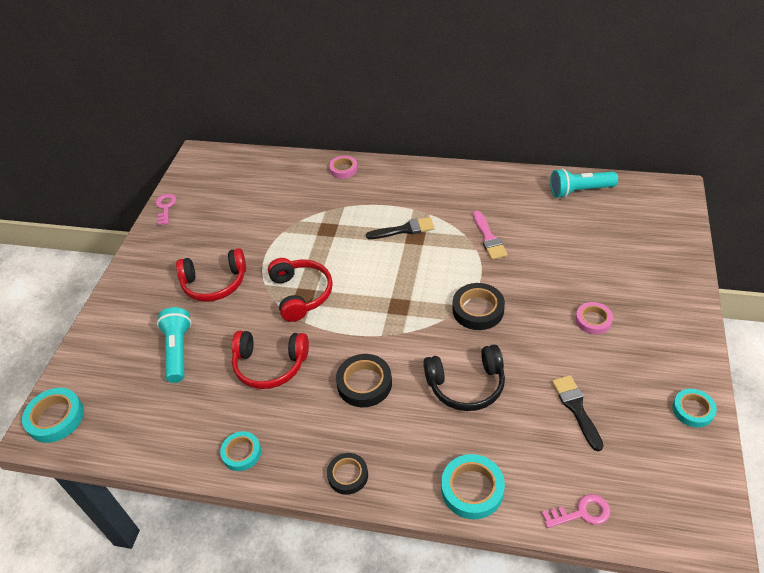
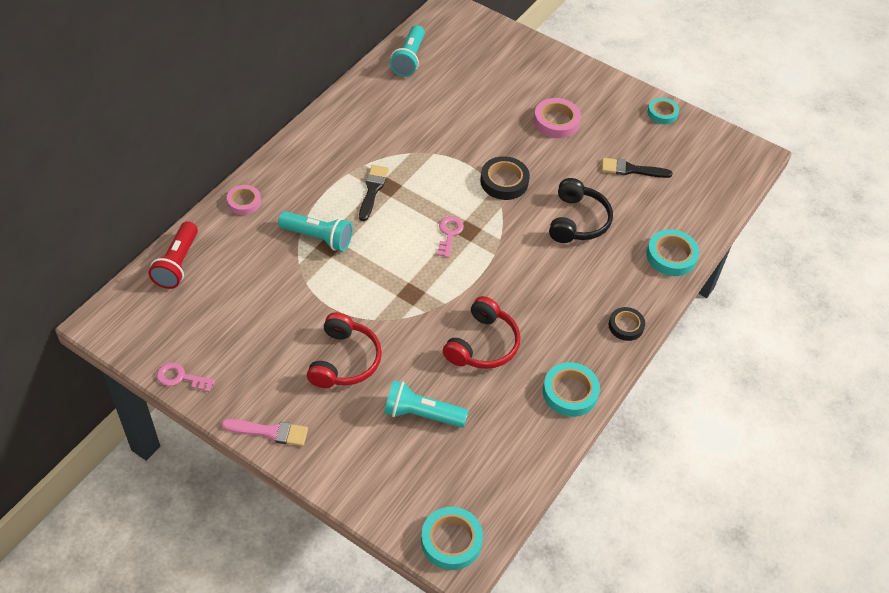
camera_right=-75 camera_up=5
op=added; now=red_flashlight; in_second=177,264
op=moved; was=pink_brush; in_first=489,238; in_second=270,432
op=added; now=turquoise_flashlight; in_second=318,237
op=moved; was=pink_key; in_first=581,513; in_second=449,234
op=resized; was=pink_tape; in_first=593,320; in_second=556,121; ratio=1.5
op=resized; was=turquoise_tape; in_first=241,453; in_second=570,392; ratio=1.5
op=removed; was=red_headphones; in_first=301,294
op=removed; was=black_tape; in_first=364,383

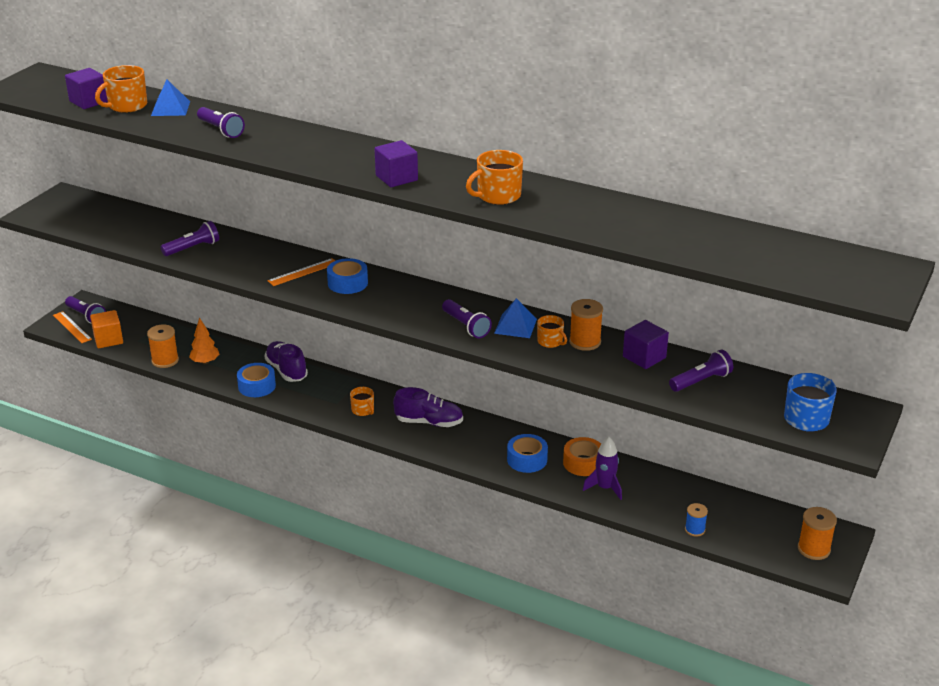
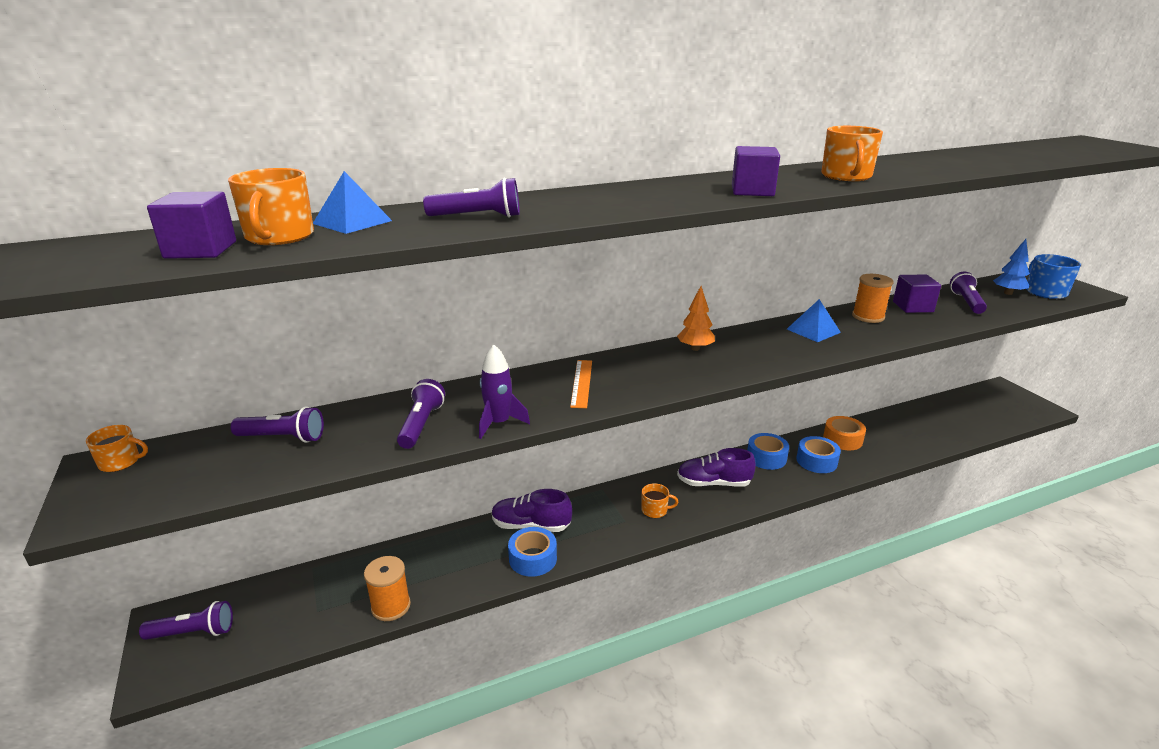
camera_right=-50 camera_up=-5
op=moved; was=orange_mug; in_first=550,342; in_second=120,462
op=moved; was=purple_flashlight; in_first=466,326; in_second=283,438
op=moved; was=purple_rocket; in_first=605,488; in_second=499,423
op=moved; was=orange_tree; in_first=205,362; in_second=695,348
op=turned; was=purple_shoe; in_first=429,422; in_second=713,483; clockwise=-135
op=moved; was=blue_tape; in_first=347,283; in_second=766,457
op=added; now=blue_tree; in_second=1008,293
op=removed; was=orange_ruler; in_first=72,327
op=removed; was=orange_cube; in_first=108,340
op=removed; was=blue_spool; in_first=695,530
op=removed; was=orange_spool; in_first=813,549

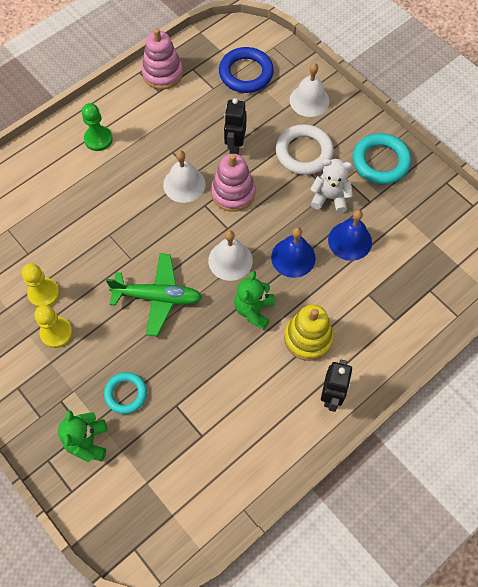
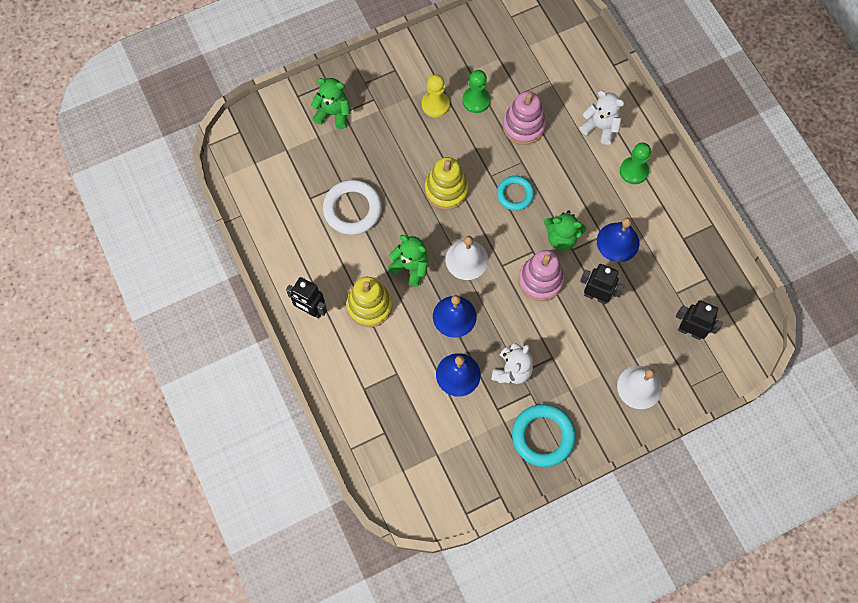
camera_right=105 camera_up=5
op=moved; was=white_ring; in_first=304,152; in_second=352,209
op=replaced; was=green_plane; now=yellow_stacking_toy; in_first=158,297; in_second=446,190
op=recoloured; was=yellow_pawn; now=green_pawn; in_first=44,293; in_second=476,100
op=moved; was=turquoise_ring; in_first=126,394; in_second=515,194
op=moved; was=pink_stacking_toy; in_first=162,73; in_second=523,126
op=replaced; was=white_bell; now=green_teddy_bear; in_first=184,184; in_second=561,238
op=added; now=white_teddy_bear; in_second=600,127
op=added; now=blue_bell; in_second=618,242
op=replaced; was=blue_ring; now=black_robot; in_first=246,73; in_second=690,331

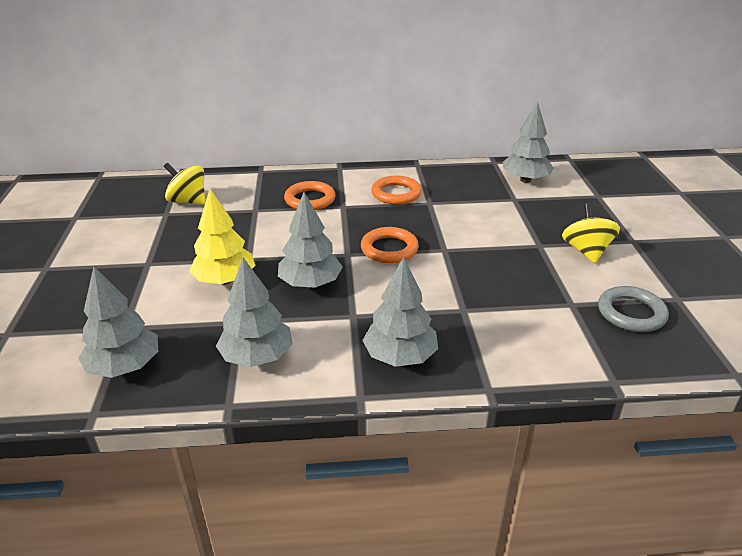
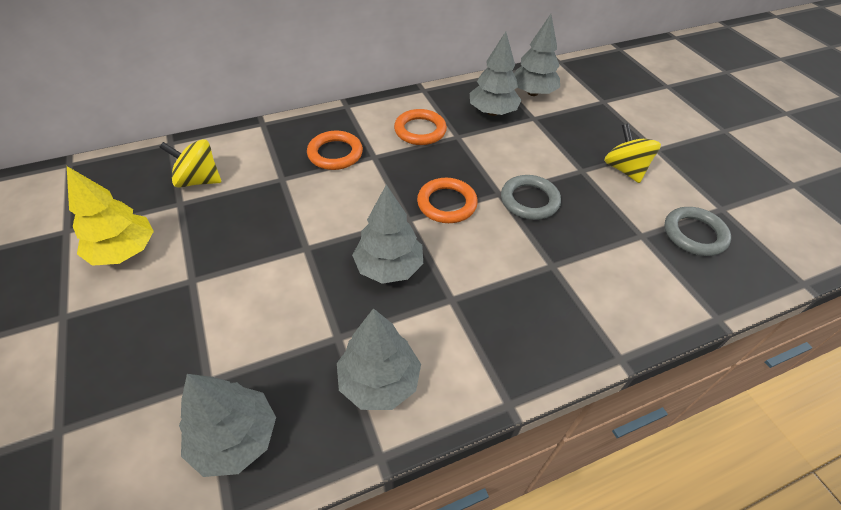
camera_right=-20 camera_up=15
op=moved; was=yellow_tree; in_first=225,280; in_second=124,251
op=moved; was=grey_tree; in_first=400,357; in_second=492,112
op=added; now=grey_ring; in_second=529,200

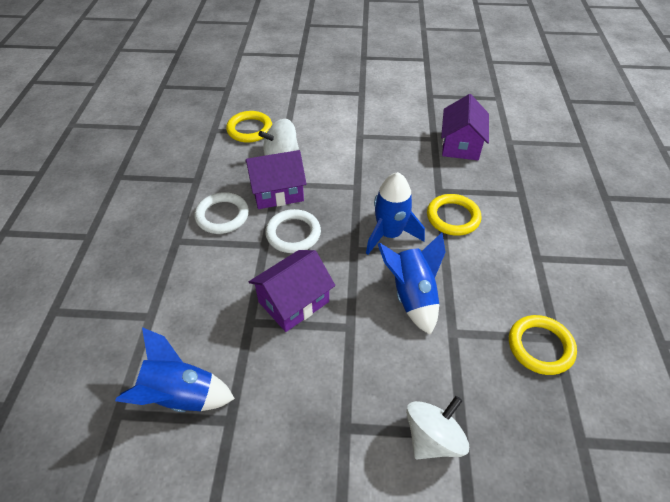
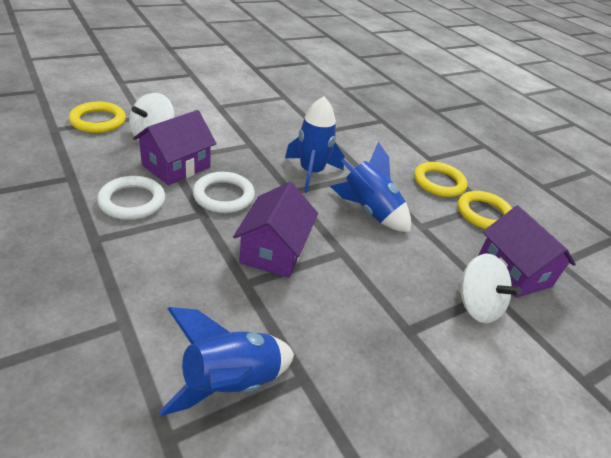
camera_right=-40 camera_up=-10
op=moved; was=yellow_ring; in_first=453,217; in_second=439,182
op=turned; was=white_spinning_top; in_first=433,438; in_second=476,305; clockwise=135
op=moved; was=purple_house; in_first=461,145; in_second=514,271

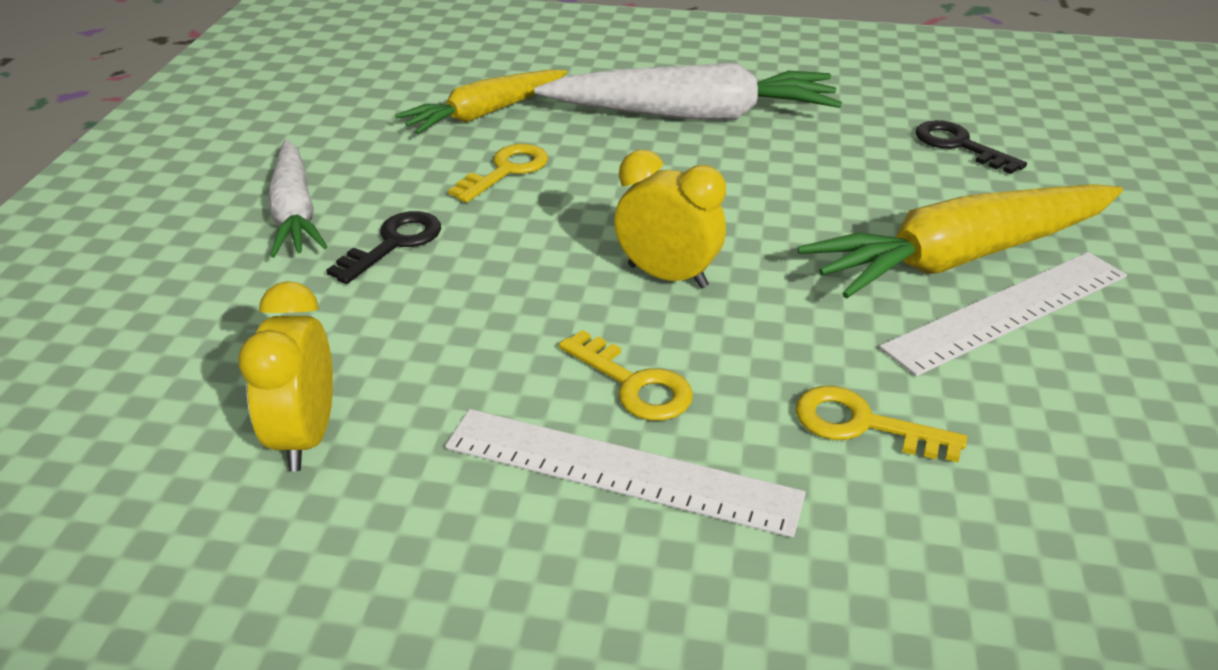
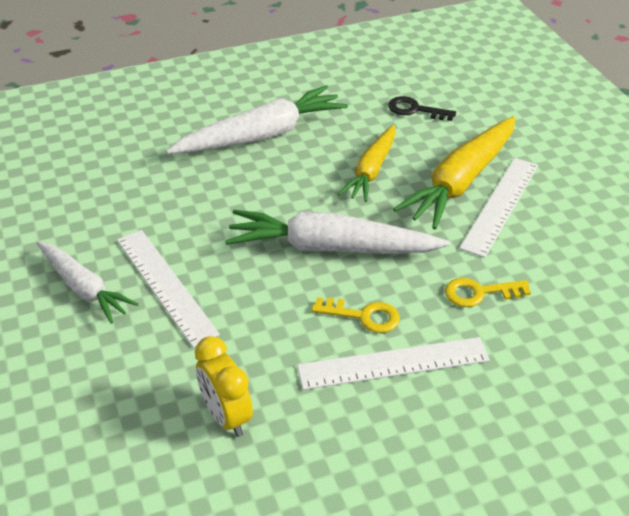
camera_right=-30 camera_up=5
op=replaced; was=black_key; now=white_ruler; in_first=394,243; in_second=165,285
op=replaced; was=yellow_clock; now=white_carrot; in_first=667,276; in_second=331,247
op=moved; was=yellow_carrot; in_first=485,113; in_second=371,171
op=removed; was=yellow_key; in_first=506,171

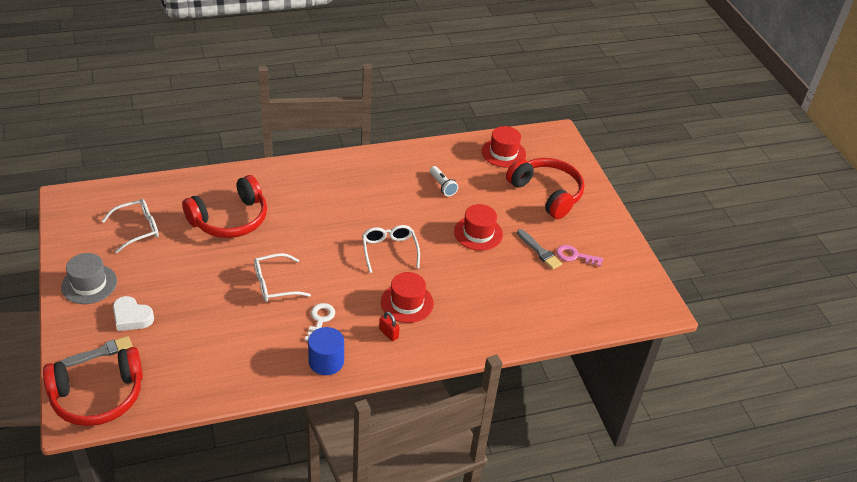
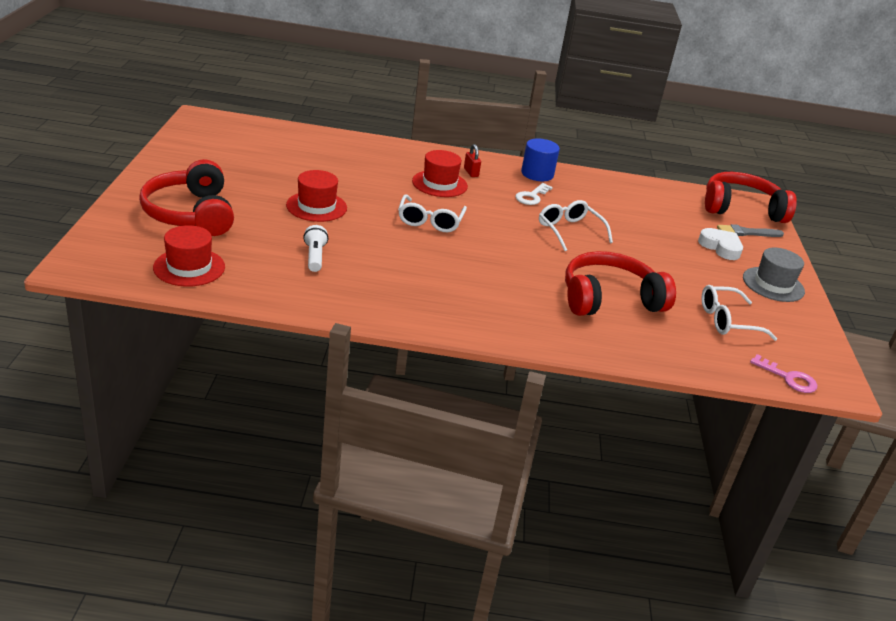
camera_right=-160 camera_up=-10
op=turned; was=white_glasses; in_first=274,284; in_second=569,231; clockwise=-120
op=moved; was=pink_key; in_first=574,256; in_second=789,378
op=removed; was=grey_brush; in_first=539,251

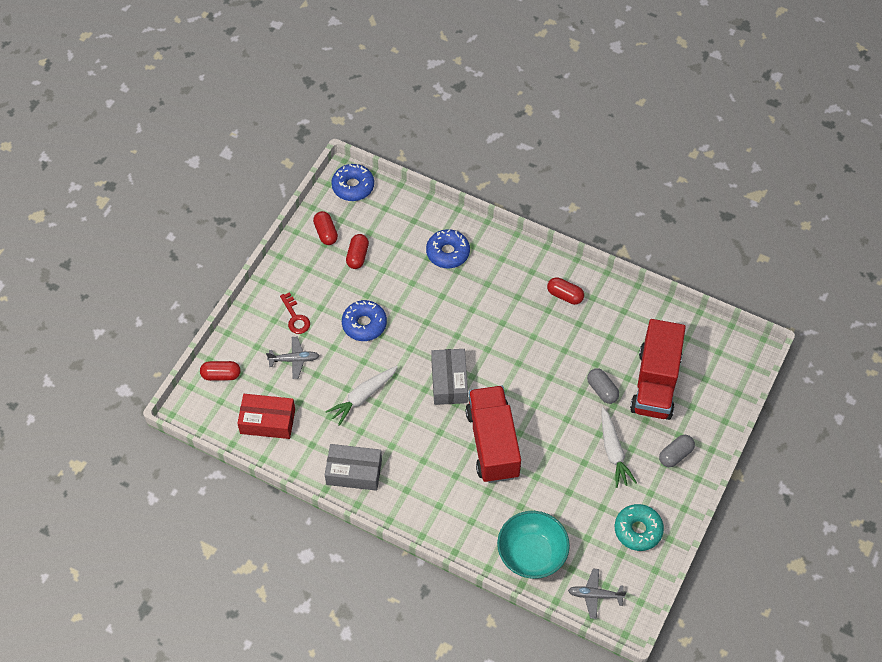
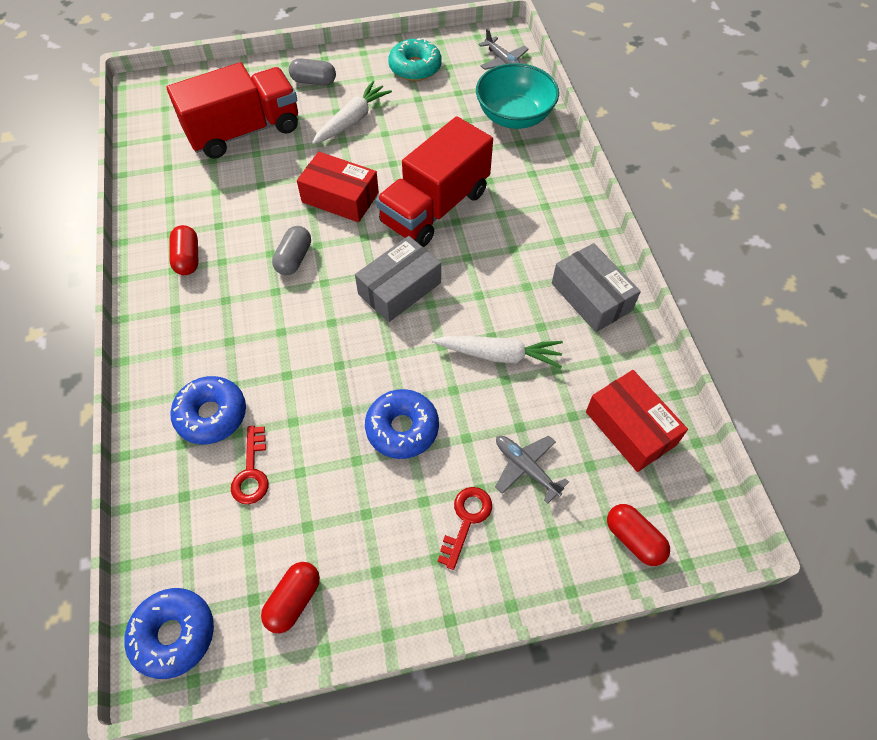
camera_right=-130 camera_up=0
op=added; now=red_key; in_second=251,472
op=moved; was=grey_capsule; in_first=602,390; in_second=294,258
op=added; now=red_box; in_second=340,197
op=removed; was=red_capsule; in_first=357,256

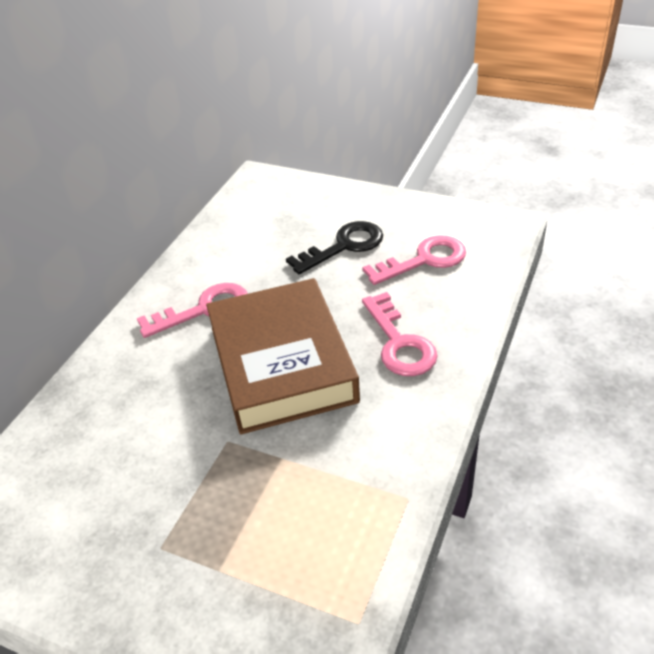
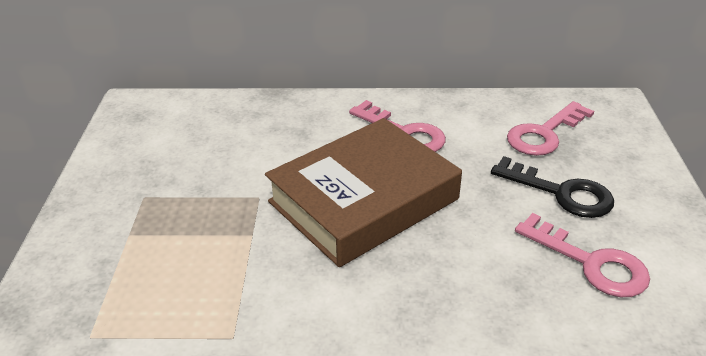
camera_right=65 camera_up=-5
op=moved; was=pink_key; in_first=399,343; in_second=544,134

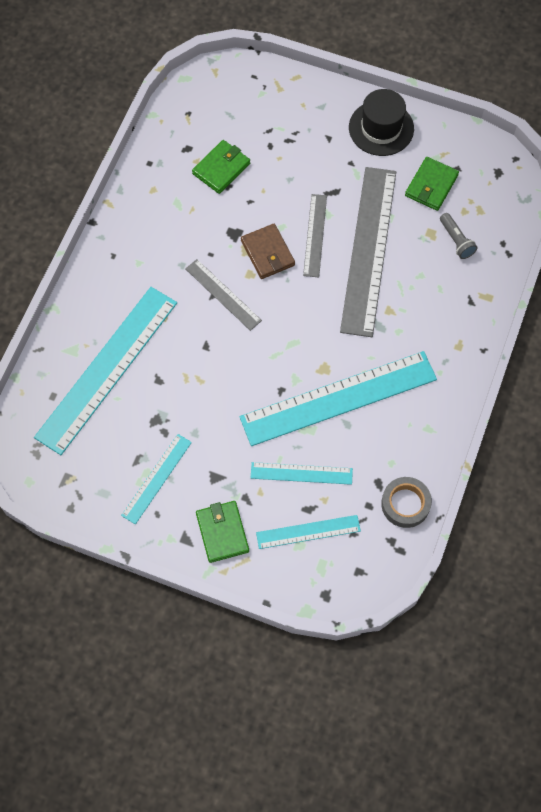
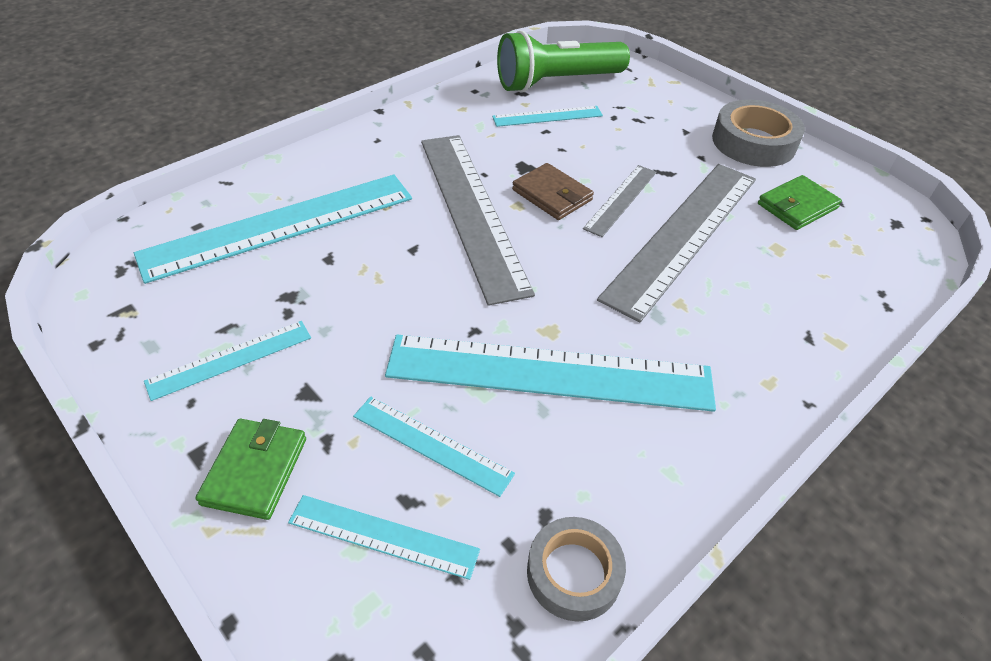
camera_right=25 camera_up=-20
op=resized; was=grey_ruler; in_first=223,294; in_second=471,211; ratio=2.02
op=replaced; was=green_wallet; now=turquoise_ruler; in_first=221,168; in_second=547,116
op=added; now=green_flashlight; in_second=556,82
op=turned; was=brown_wallet; in_first=267,253; in_second=552,195; clockwise=-45
op=replaced; was=black_hat; now=grey_tape; in_first=381,128; in_second=753,142
op=removed; was=grey_flashlight; in_first=456,241

